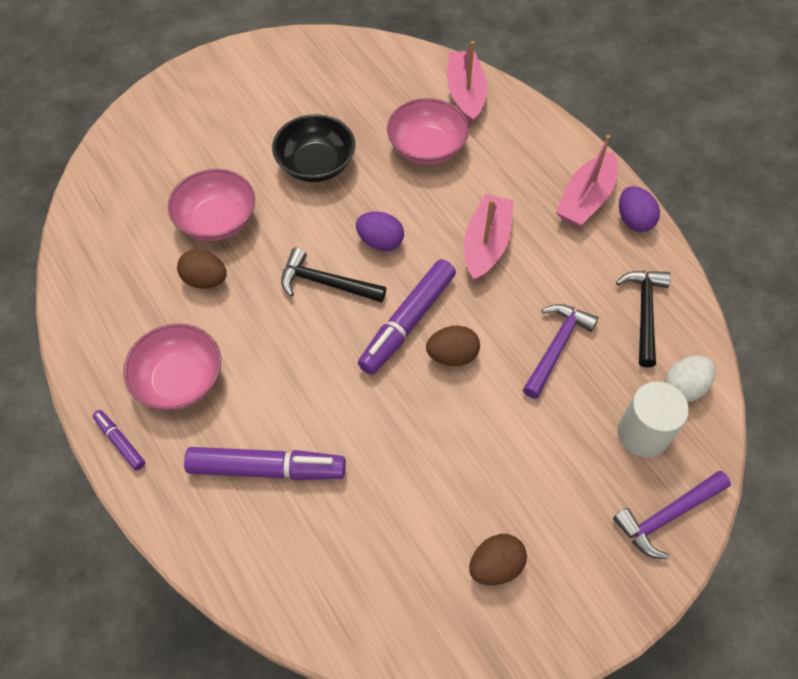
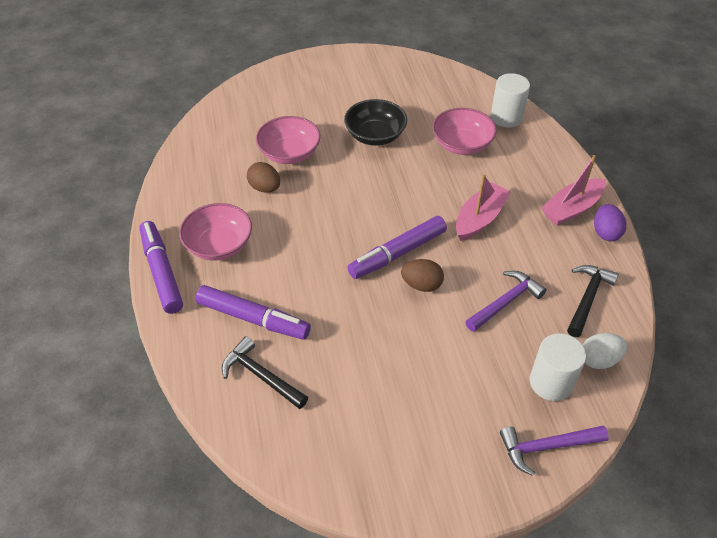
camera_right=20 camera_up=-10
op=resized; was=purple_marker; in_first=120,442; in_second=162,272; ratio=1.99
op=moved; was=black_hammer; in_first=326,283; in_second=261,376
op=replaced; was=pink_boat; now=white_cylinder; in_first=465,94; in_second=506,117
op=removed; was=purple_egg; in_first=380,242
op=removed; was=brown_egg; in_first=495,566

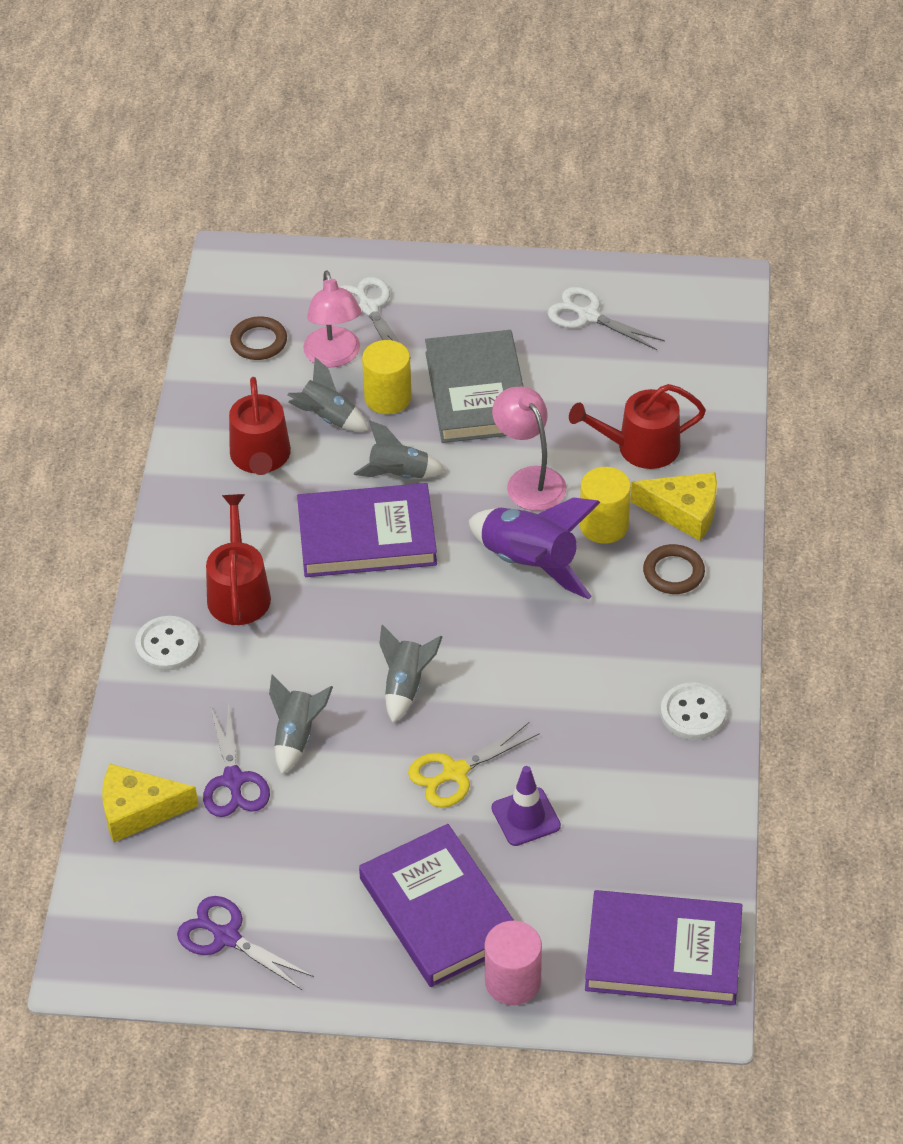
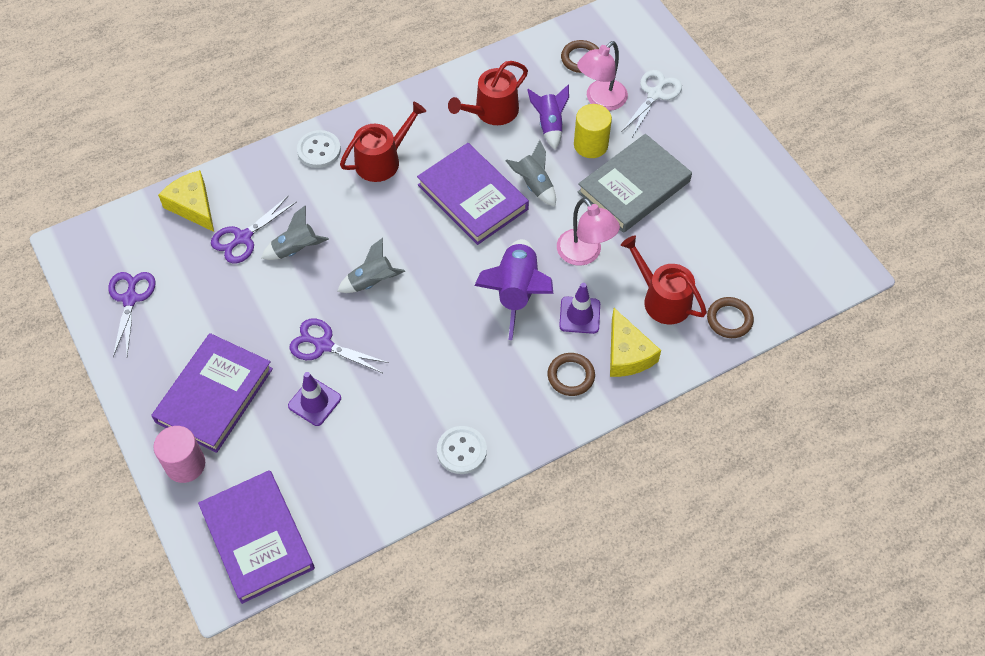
camera_right=55 camera_up=10
op=recoloured; was=yellow_scissors; now=purple_scissors; in_first=455,772; in_second=323,345
op=recoloured; was=grey_rocket; now=purple_rocket; in_first=327,418; in_second=549,125
op=turned; was=pink_lamp; in_first=529,480; in_second=584,254; clockwise=120
op=replaced; was=yellow_cylinder; now=purple_traffic_cone; in_first=604,525; in_second=579,315
op=added; now=brown_ring; in_second=729,319
op=removed; was=white_scissors; in_first=588,316

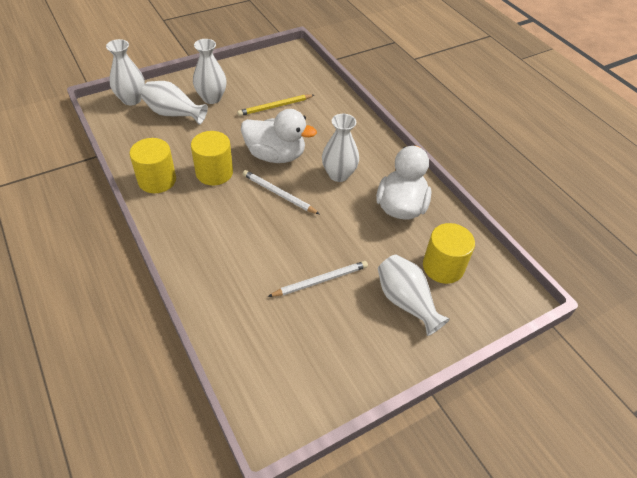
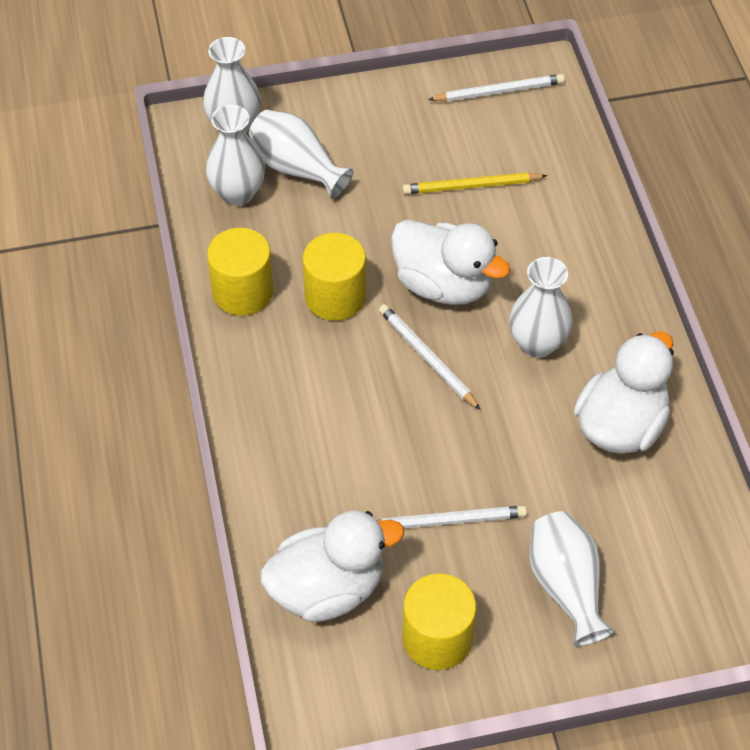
camera_right=20 camera_up=5
op=moved; was=white_vase; in_first=211,98; in_second=238,193
op=added; now=white_duck; in_second=327,589
op=moved; was=yellow_cylinder; in_first=443,267; in_second=437,638
op=added; now=white_pencil; in_second=499,91

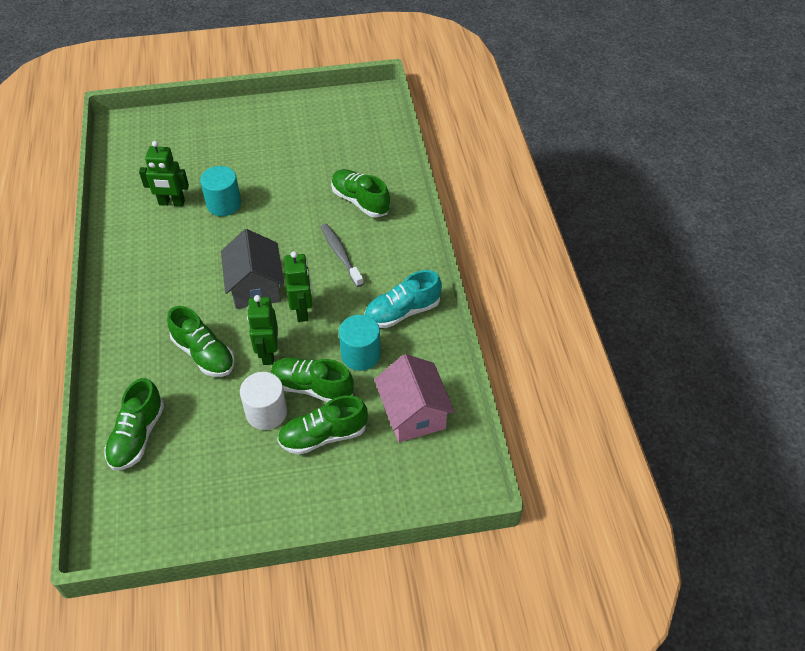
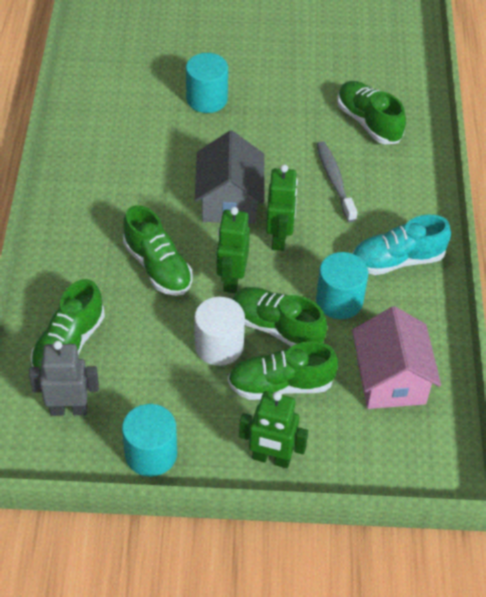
camera_right=10 camera_up=0
op=added; now=grey_robot; in_second=69,409
op=added; now=turquoise_cylinder; in_second=151,454
op=moved; was=green_robot; in_first=171,203; in_second=271,458

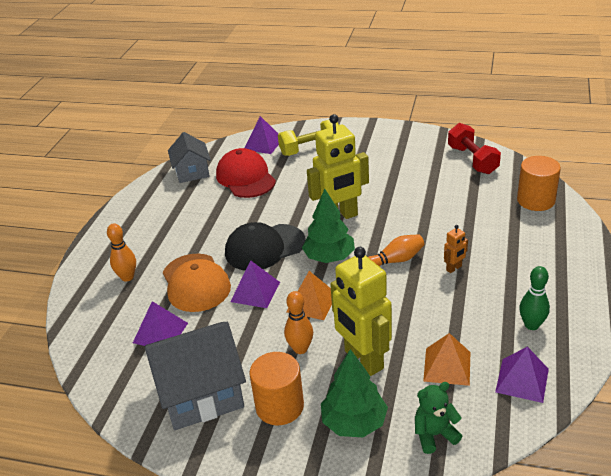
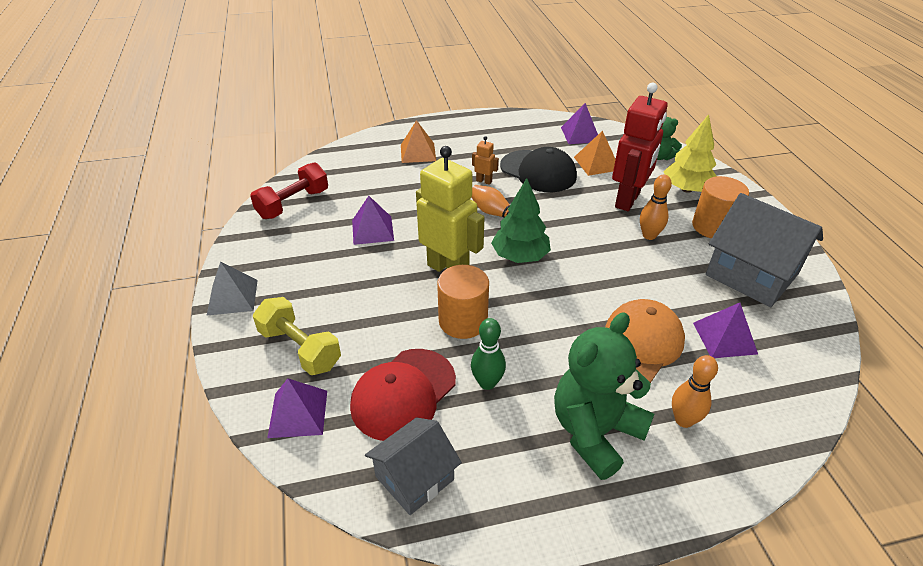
camera_right=-120 camera_up=5
op=added; now=grey_pyramid; in_second=232,297
op=moved; was=purple_pyramid; in_first=255,292; in_second=372,230
op=moved; was=orange_pyramid; in_first=311,302; in_second=418,152
op=moved; was=orange_cylinder; in_first=536,200; in_second=463,321
op=moved; was=green_bowling_pin; in_first=531,325; in_second=487,383
op=moved; was=black_cap; in_first=264,247; in_second=538,171
op=added; now=green_teddy_bear; in_second=595,432
op=recoloured; was=yellow_robot; now=red_robot; in_first=363,360; in_second=628,200
op=recoloured; was=green_tree; now=yellow_tree; in_first=354,422; in_second=686,189

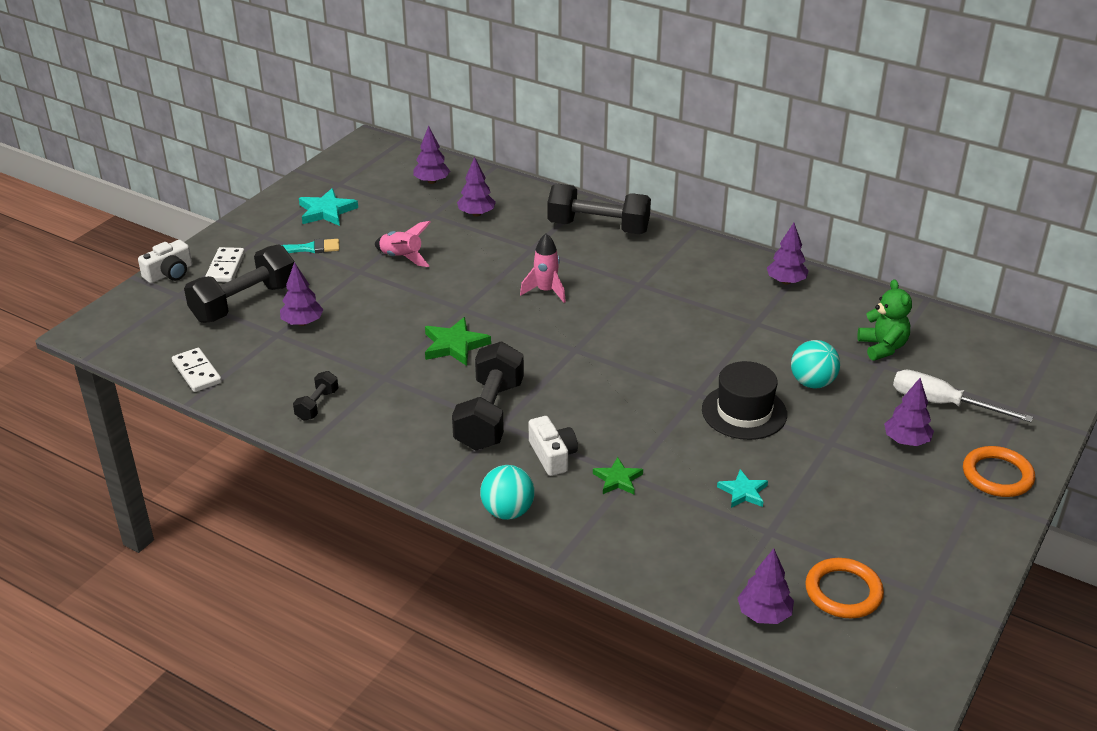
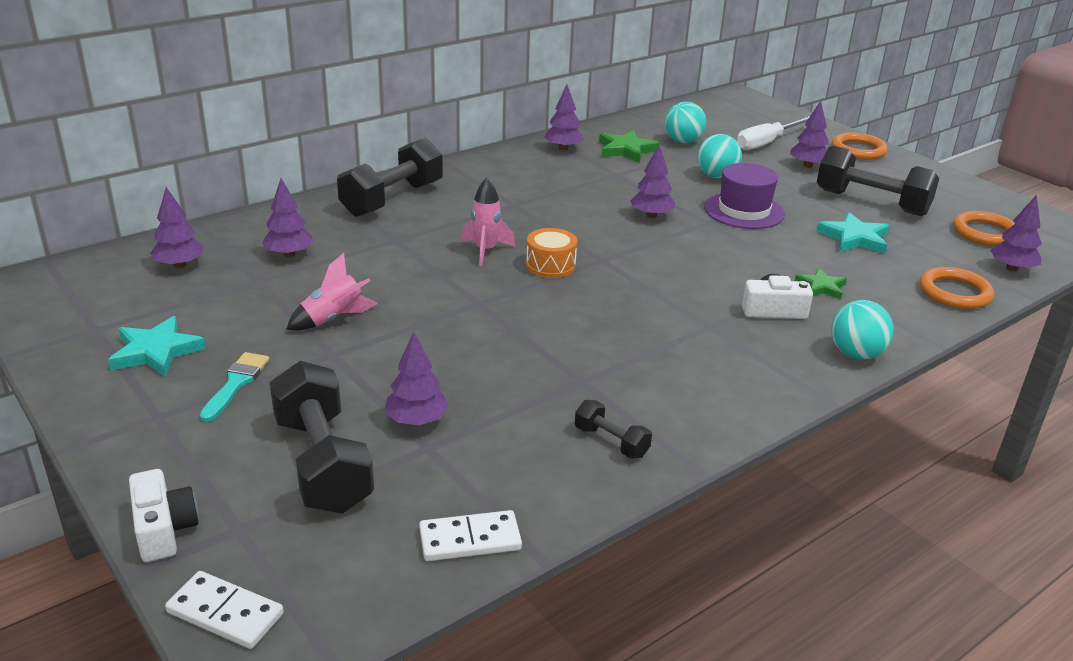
camera_right=-70 camera_up=-5
op=moved; was=white_domino; in_first=226,267; in_second=225,613
op=added; now=orange_drum; in_second=550,265
op=moved; was=green_star; in_first=454,345; in_second=626,150
op=added; now=purple_tree; in_second=651,215
op=replaced; was=green_teddy_bear; now=turquoise_ball; in_first=882,347; in_second=683,141
op=recoloured; was=black_hat; now=purple_hat; in_first=744,412; in_second=744,211
op=resized; was=turquoise_star; in_first=743,492; in_second=854,238; ratio=1.54
op=moved; was=black_dumbbell; in_first=489,415; in_second=871,202
op=added; now=orange_ring; in_second=955,292

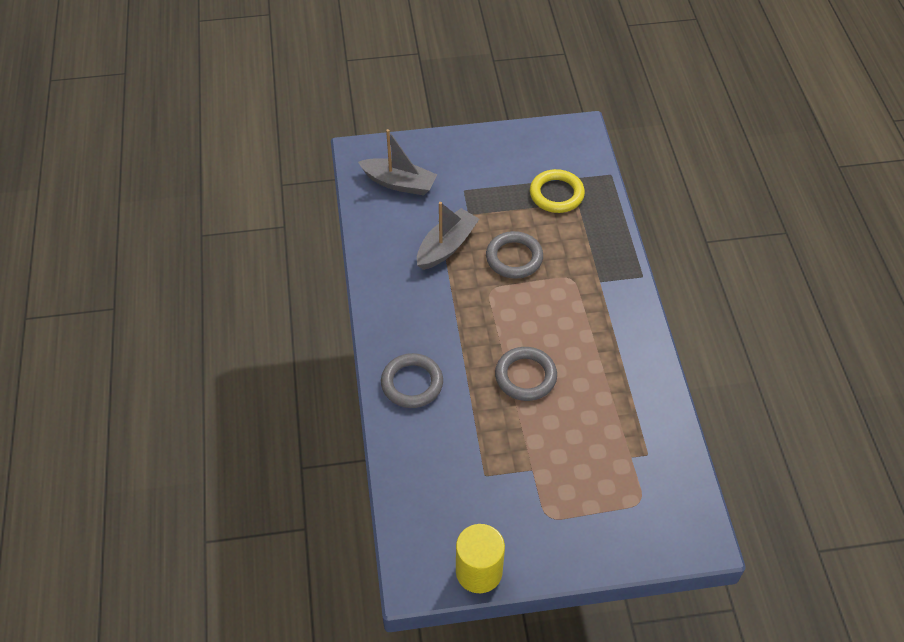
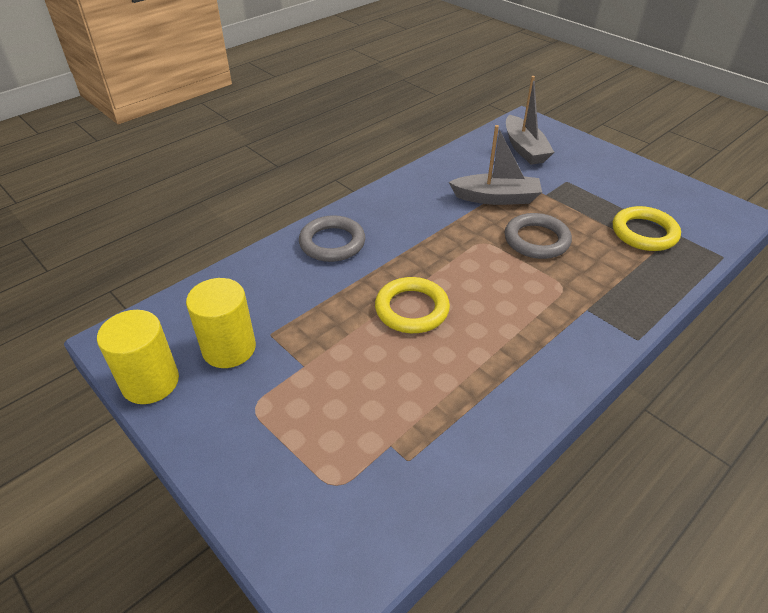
camera_right=55 camera_up=-10
op=added; now=yellow_cylinder; in_second=229,348
op=recoloured; was=grey_ring; now=yellow_ring; in_first=525,376; in_second=412,309

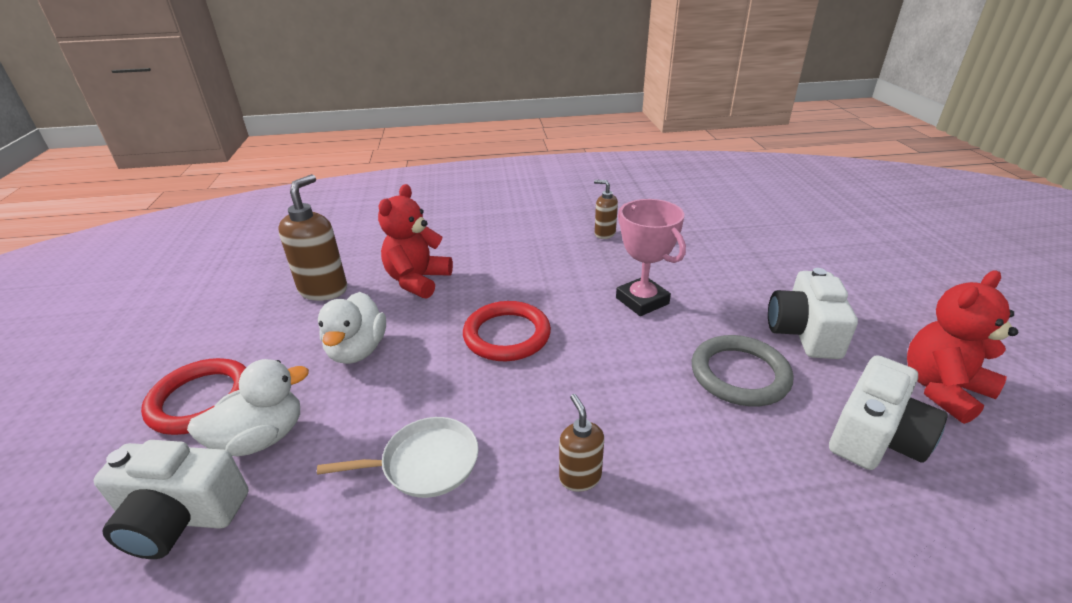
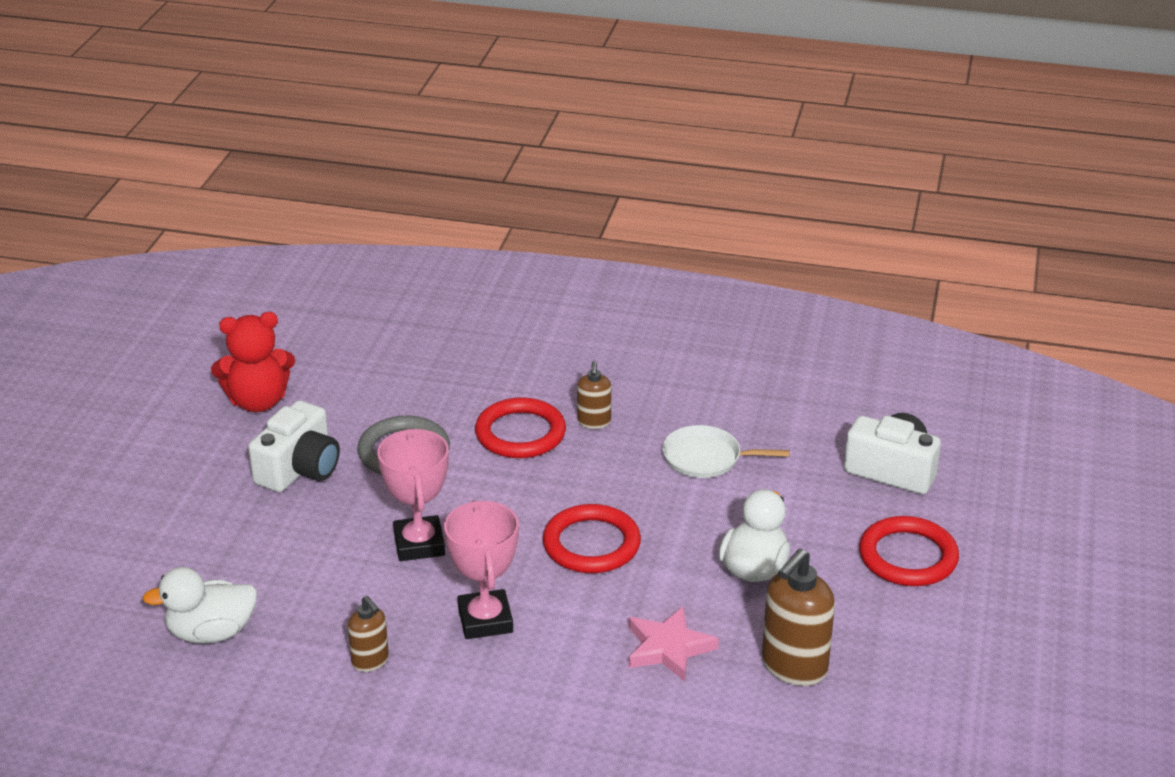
camera_right=-160 camera_up=0
op=moved; was=white_duck; in_first=261,438; in_second=211,633
op=added; now=pink_trophy; in_second=485,620
op=added; now=red_ring; in_second=520,433
op=replaced; was=red_teddy_bear; now=pink_star; in_first=417,281; in_second=668,648
op=removed; was=white_camera; in_first=875,437

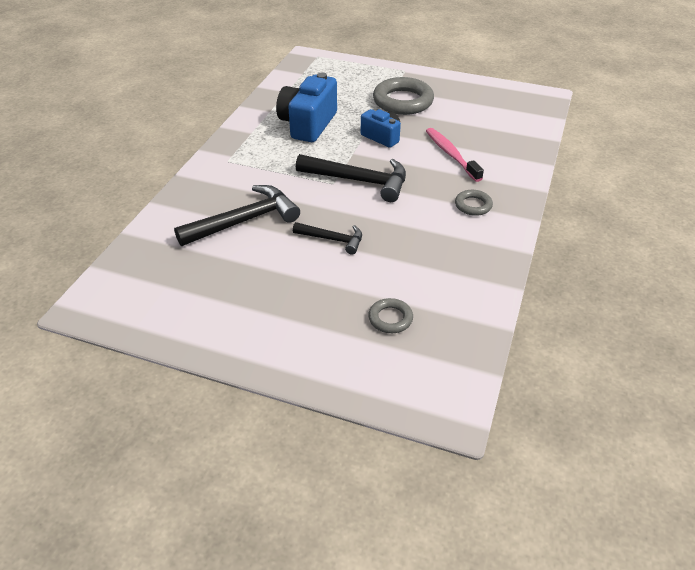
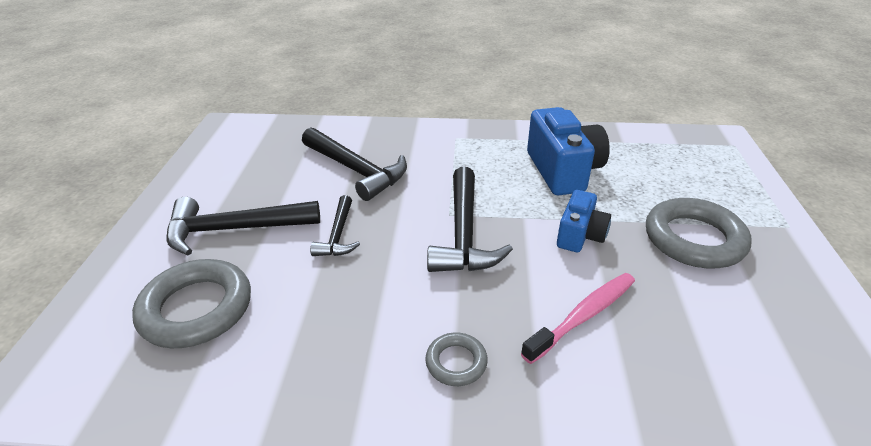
camera_right=75 camera_up=-5
op=resized; was=grey_ring; in_first=390,318; in_second=196,309; ratio=1.98
op=added; now=black_hammer; in_second=235,229
op=turned; was=blue_camera; in_first=308,124; in_second=563,171; clockwise=75

